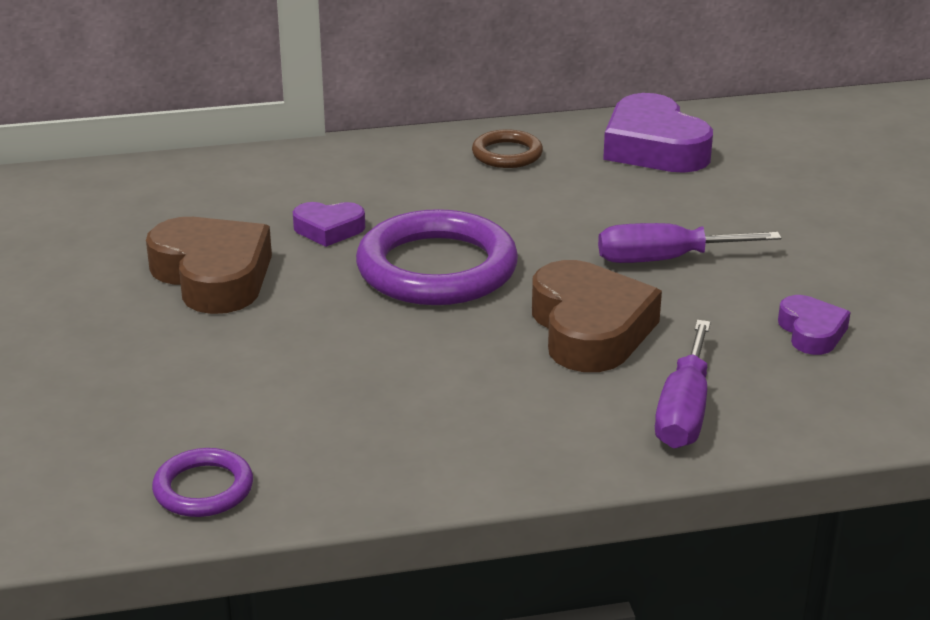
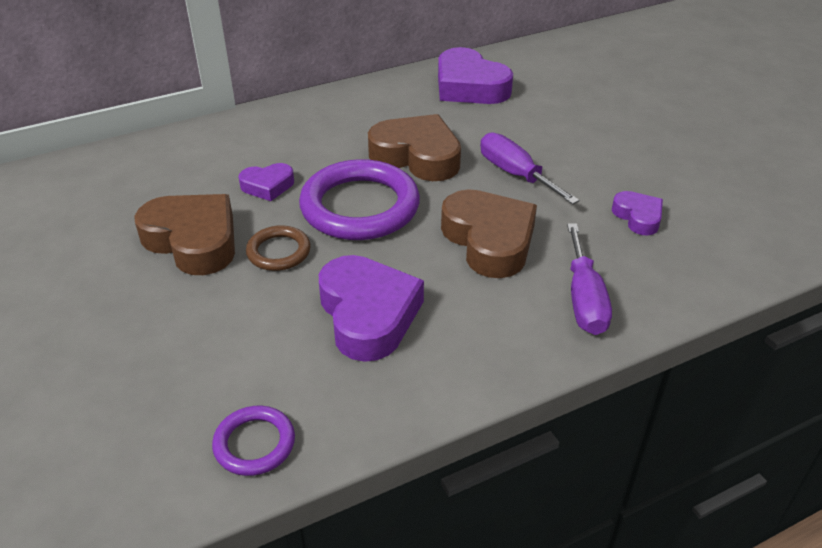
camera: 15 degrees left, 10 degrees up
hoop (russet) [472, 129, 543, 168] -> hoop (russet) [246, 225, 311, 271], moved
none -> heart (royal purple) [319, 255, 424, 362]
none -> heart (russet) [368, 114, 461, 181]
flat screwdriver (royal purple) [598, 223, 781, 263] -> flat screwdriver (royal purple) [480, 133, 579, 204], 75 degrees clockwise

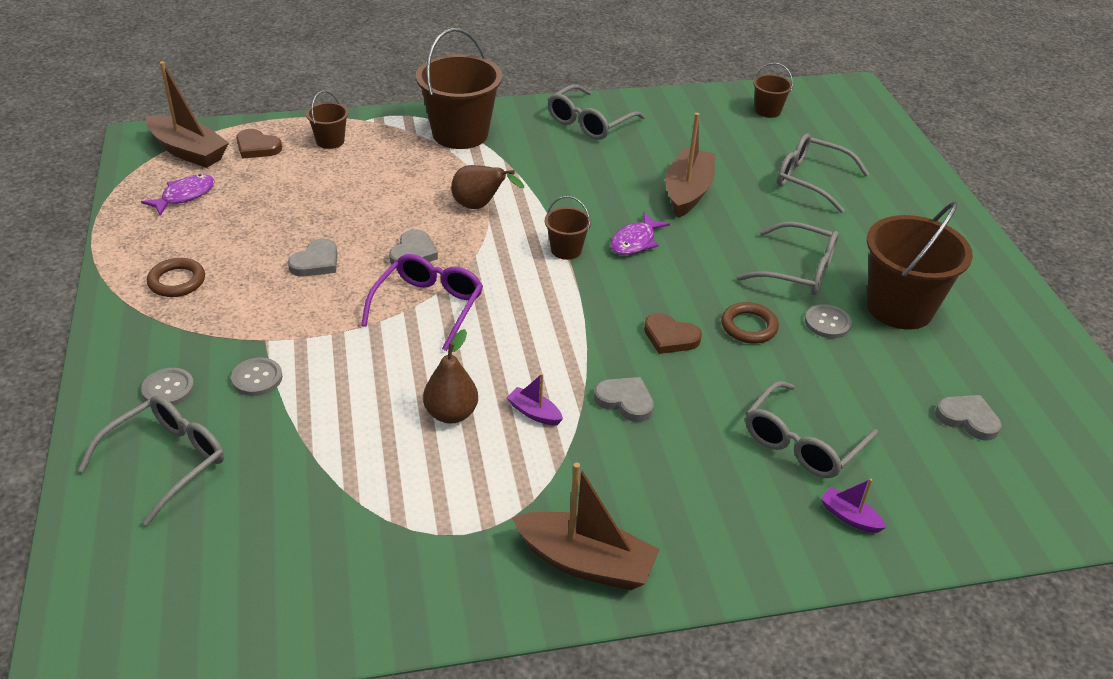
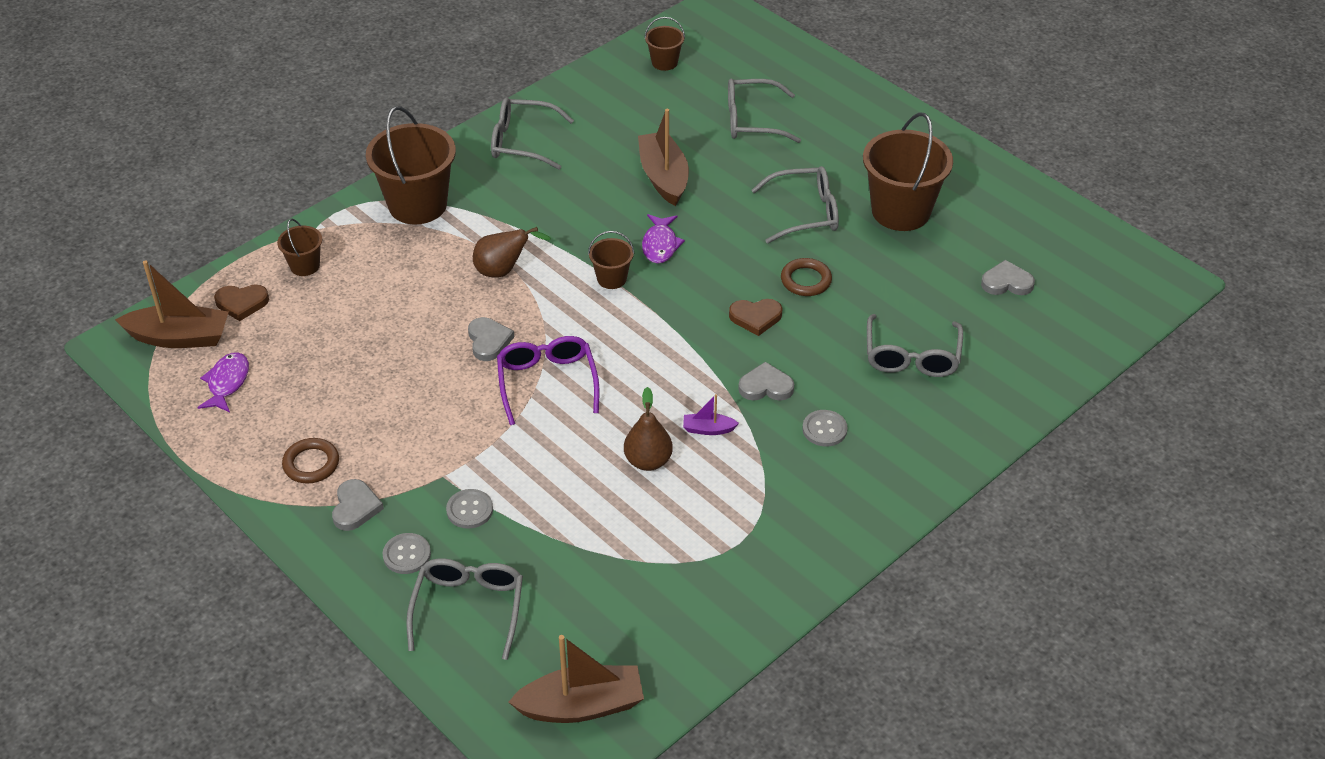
camera: 30 degrees left, 5 degrees up
heart (gray) [288, 239, 337, 277] -> heart (gray) [332, 479, 384, 531], moved
spectacles (gray) [547, 84, 645, 140] -> spectacles (gray) [491, 97, 574, 170], 90 degrees clockwise
boat (russet) [512, 463, 660, 590] -> boat (russet) [508, 635, 644, 723], moved
sewing button (gray) [805, 304, 852, 338] -> sewing button (gray) [802, 410, 848, 447], moved
boat (royal purple) [821, 479, 887, 533] -> none

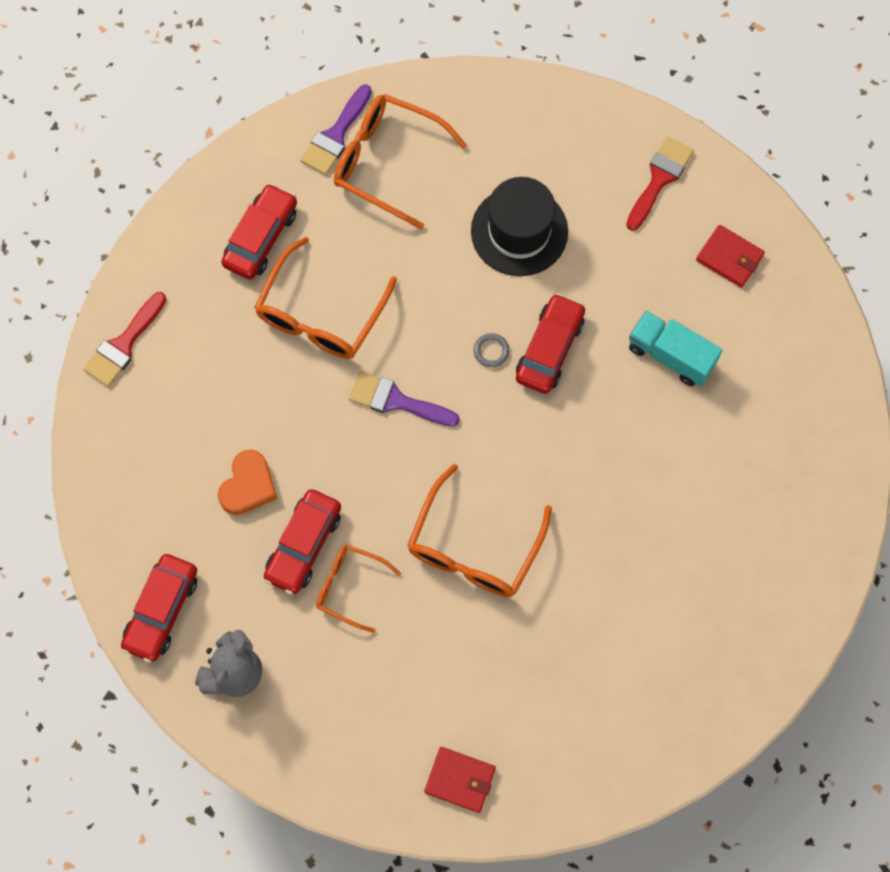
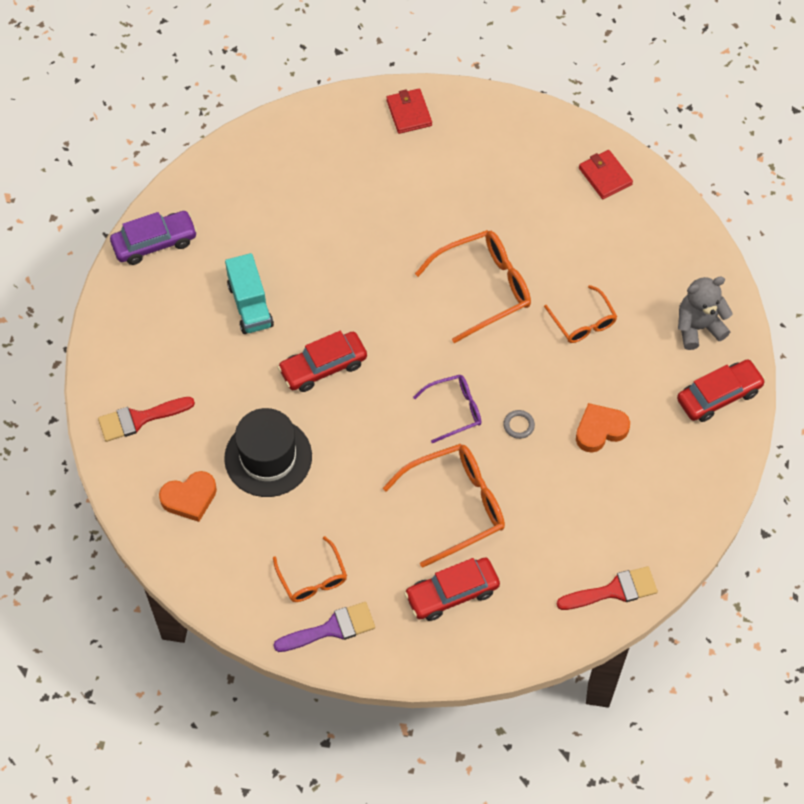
camera: 140 degrees left, 10 degrees down
none -> car (royal purple) [110, 211, 197, 265]
none -> heart (bright orange) [159, 471, 217, 522]
spectacles (bright orange) [334, 94, 467, 229] -> spectacles (bright orange) [273, 536, 347, 602], x0.60
billfold (red) [696, 225, 765, 288] -> billfold (red) [386, 89, 432, 134], moved
paint brush (royal purple) [349, 371, 460, 426] -> spectacles (royal purple) [413, 375, 481, 443]
hoop (gray) [474, 333, 509, 367] -> hoop (gray) [503, 410, 535, 439], moved
car (red) [264, 489, 341, 595] -> none

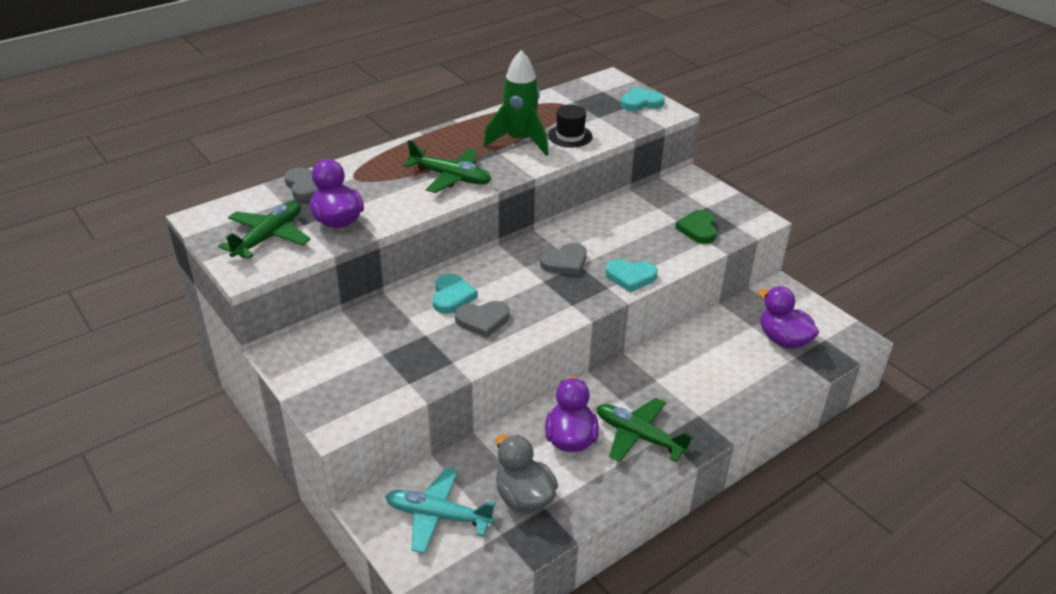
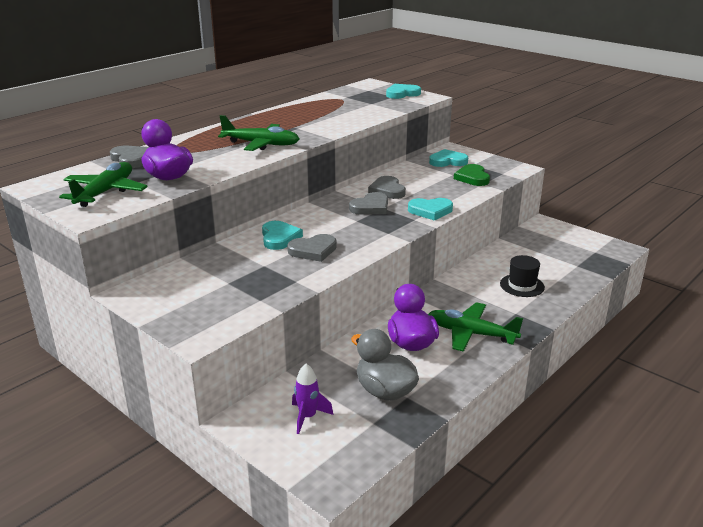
camera: 10 degrees left, 10 degrees down
aeroplane (teal) [385, 468, 496, 554] -> rocket (royal purple) [292, 364, 333, 434]
none -> heart (gray) [368, 176, 406, 199]
none -> heart (teal) [429, 149, 468, 167]
tall hat (ebony) [548, 105, 593, 147] -> tall hat (ebony) [500, 255, 545, 297], moved
rocket (emerald) [483, 50, 549, 156] -> none
rubber duck (royal purple) [758, 286, 819, 348] -> none

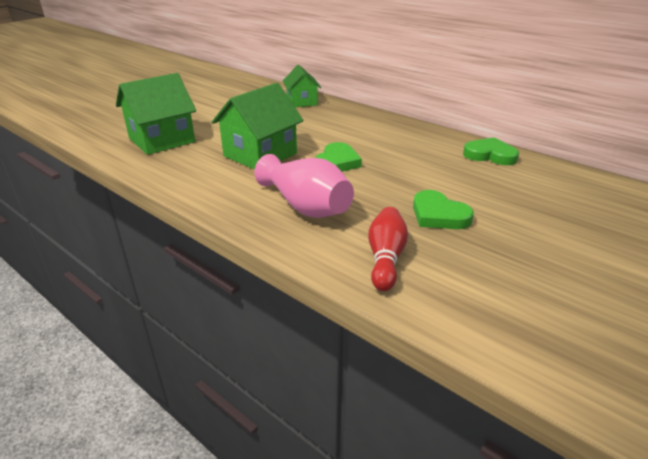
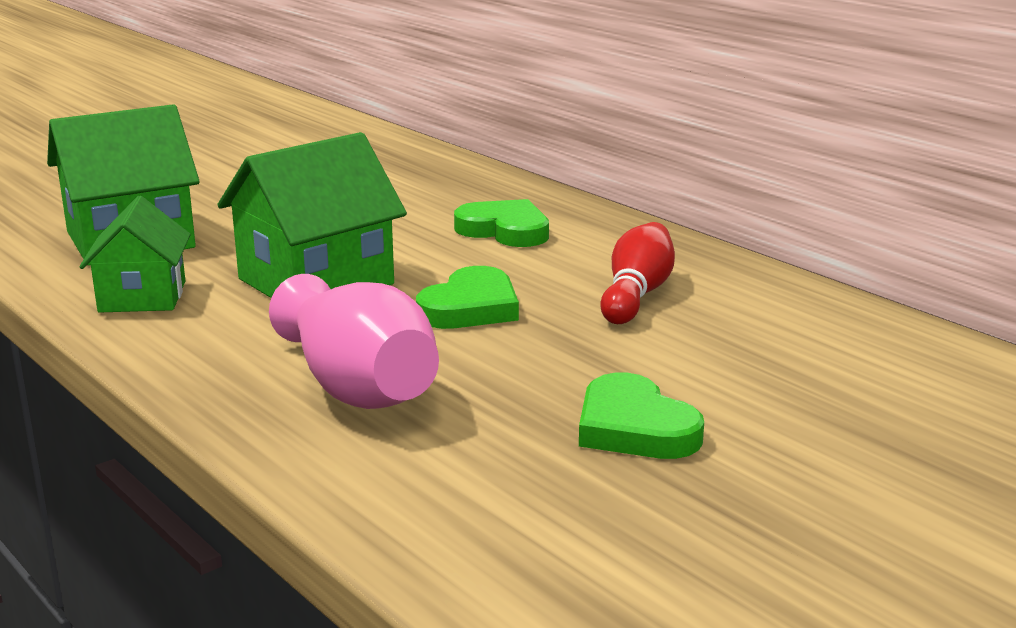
camera: 10 degrees right, 10 degrees down
cottage (emerald) [283, 65, 321, 107] -> cottage (emerald) [79, 196, 191, 313], moved
heart (emerald) [463, 137, 519, 165] -> heart (emerald) [454, 199, 549, 247], moved
bowling pin (red) [368, 207, 408, 291] -> bowling pin (red) [600, 222, 675, 324], moved

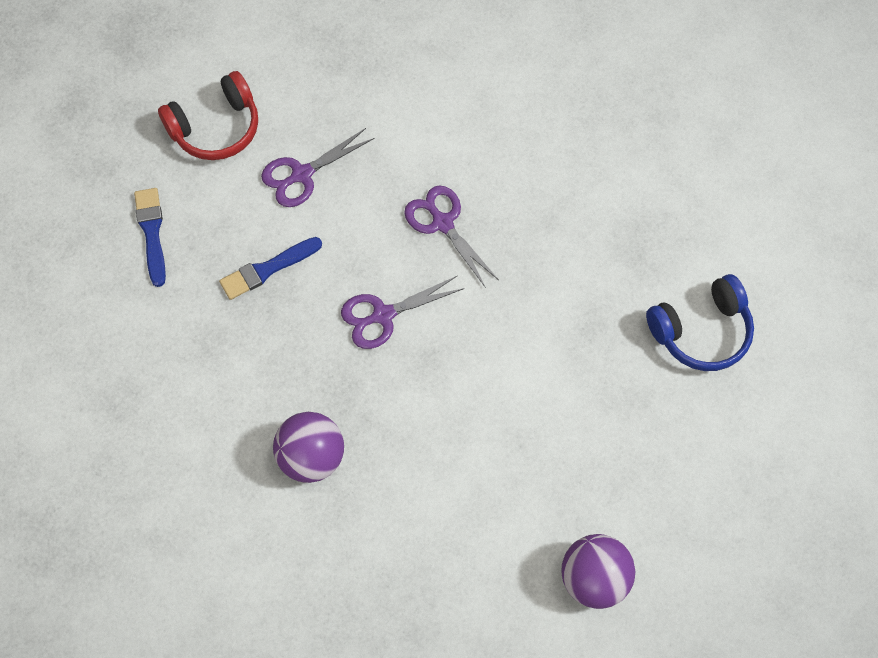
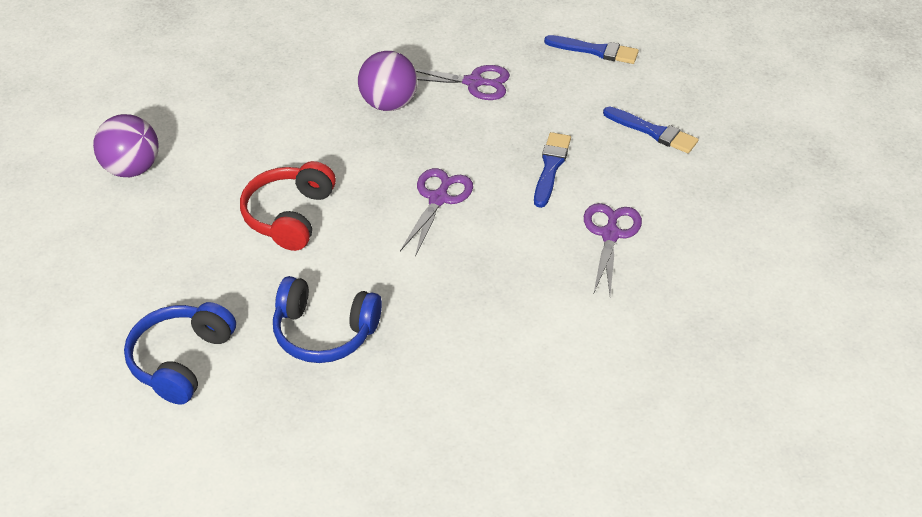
camera: 135 degrees right, 20 degrees down
headset (red) [158, 71, 258, 160] -> headset (red) [240, 161, 336, 251], moved
none -> headset (royal blue) [273, 276, 382, 363]
shears (royal purple) [404, 185, 499, 288] -> shears (royal purple) [415, 65, 510, 100], moved
none -> paint brush (royal blue) [544, 35, 639, 64]

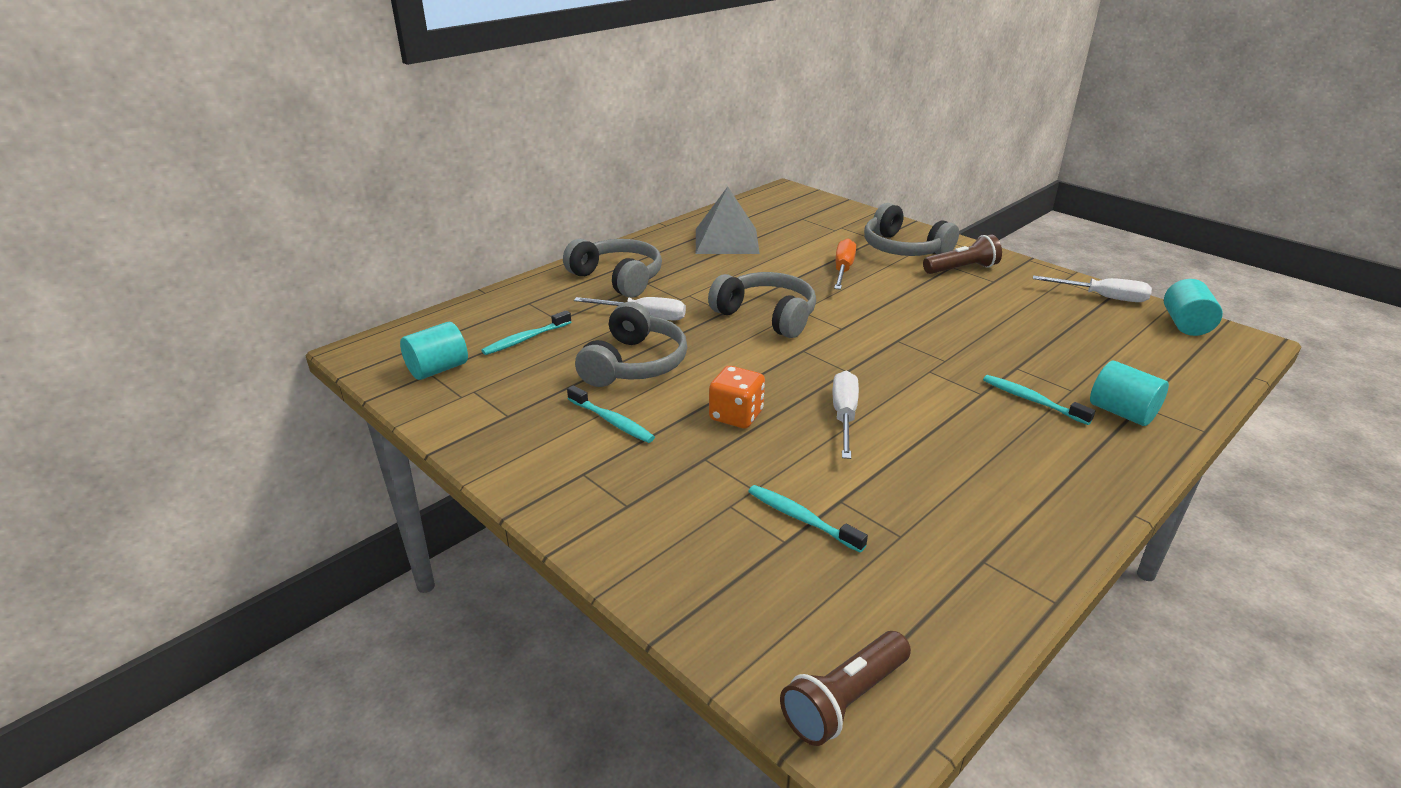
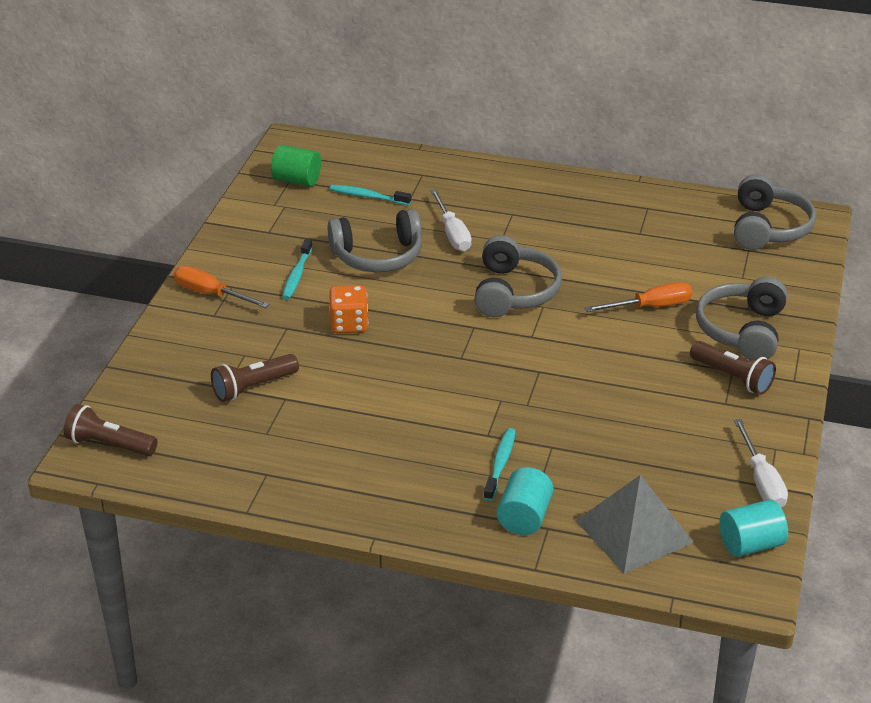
camera: 60 degrees right, 5 degrees up
none -> flat screwdriver (bright orange) [174, 266, 269, 308]
dental brush (teal) [748, 485, 868, 553] -> pocket torch (russet) [211, 354, 299, 402]
cylinder (teal) [400, 322, 468, 380] -> cylinder (emerald) [271, 145, 321, 187]
solid pyramid (gray) [696, 187, 760, 254] -> solid pyramid (gray) [575, 475, 694, 574], moved
headset (gray) [563, 239, 662, 298] -> headset (gray) [734, 174, 816, 250], moved
flat screwdriver (white) [833, 371, 859, 459] -> none

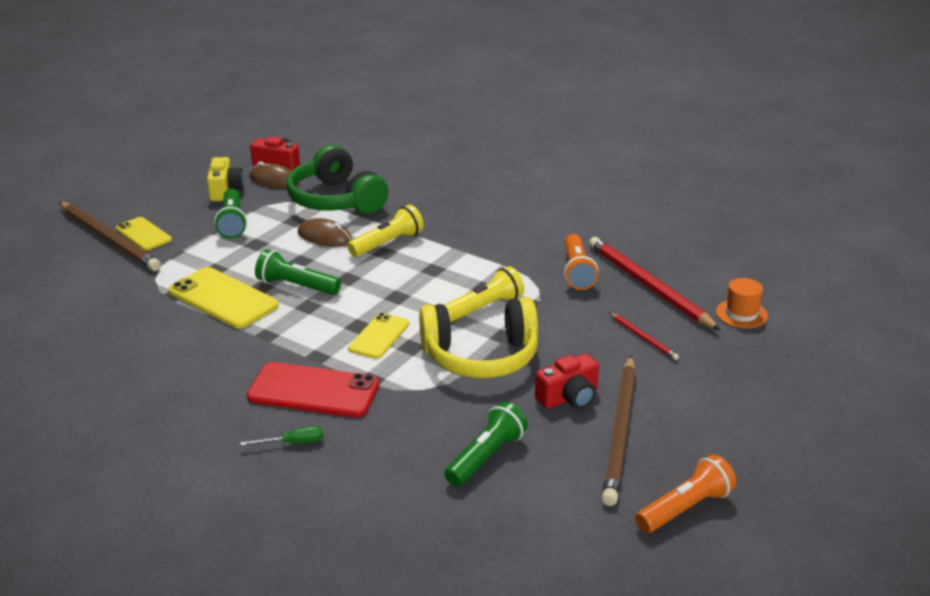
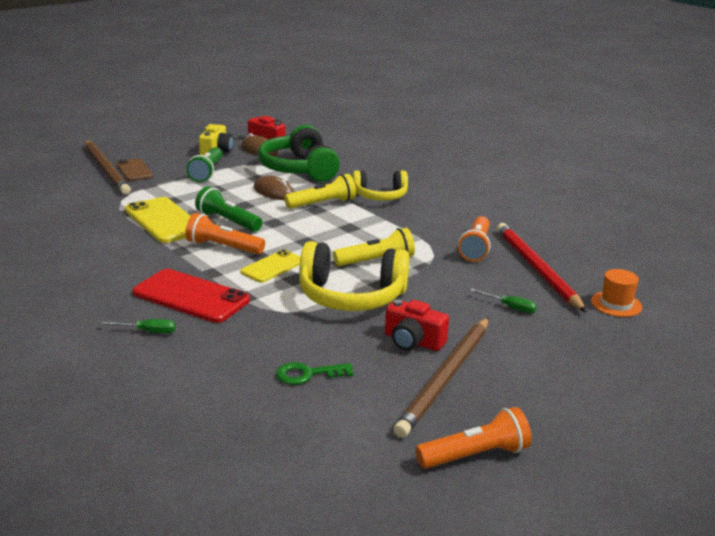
camera: 15 degrees right, 5 degrees down
smartphone (golden) [116, 217, 172, 250] -> smartphone (russet) [116, 158, 153, 181]
none -> pocket torch (bright orange) [185, 213, 265, 254]
pocket torch (emerald) [444, 402, 528, 487] -> door key (emerald) [276, 362, 354, 385]
none -> headset (golden) [352, 170, 408, 201]
compact camera (red) [535, 353, 599, 409] -> compact camera (red) [385, 299, 449, 351], 45 degrees clockwise
lead pencil (red) [609, 312, 679, 360] -> flat screwdriver (emerald) [470, 289, 537, 313]

